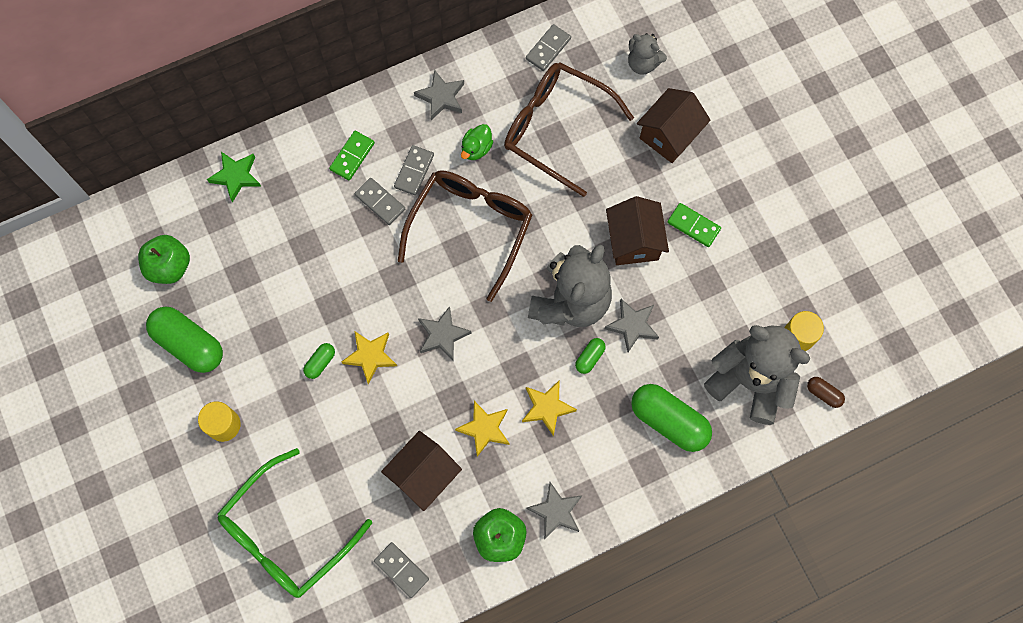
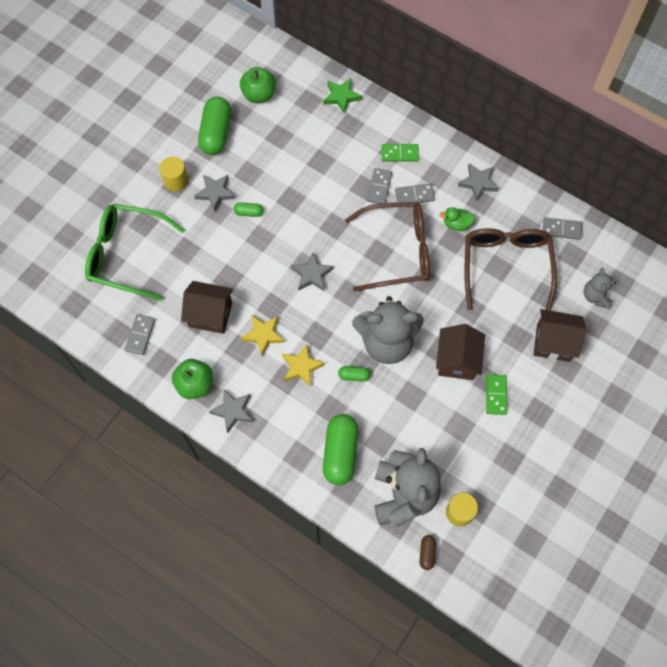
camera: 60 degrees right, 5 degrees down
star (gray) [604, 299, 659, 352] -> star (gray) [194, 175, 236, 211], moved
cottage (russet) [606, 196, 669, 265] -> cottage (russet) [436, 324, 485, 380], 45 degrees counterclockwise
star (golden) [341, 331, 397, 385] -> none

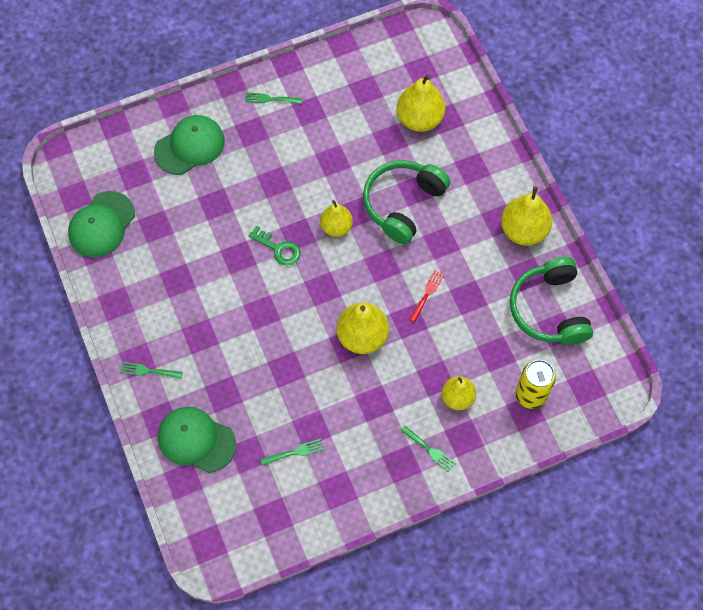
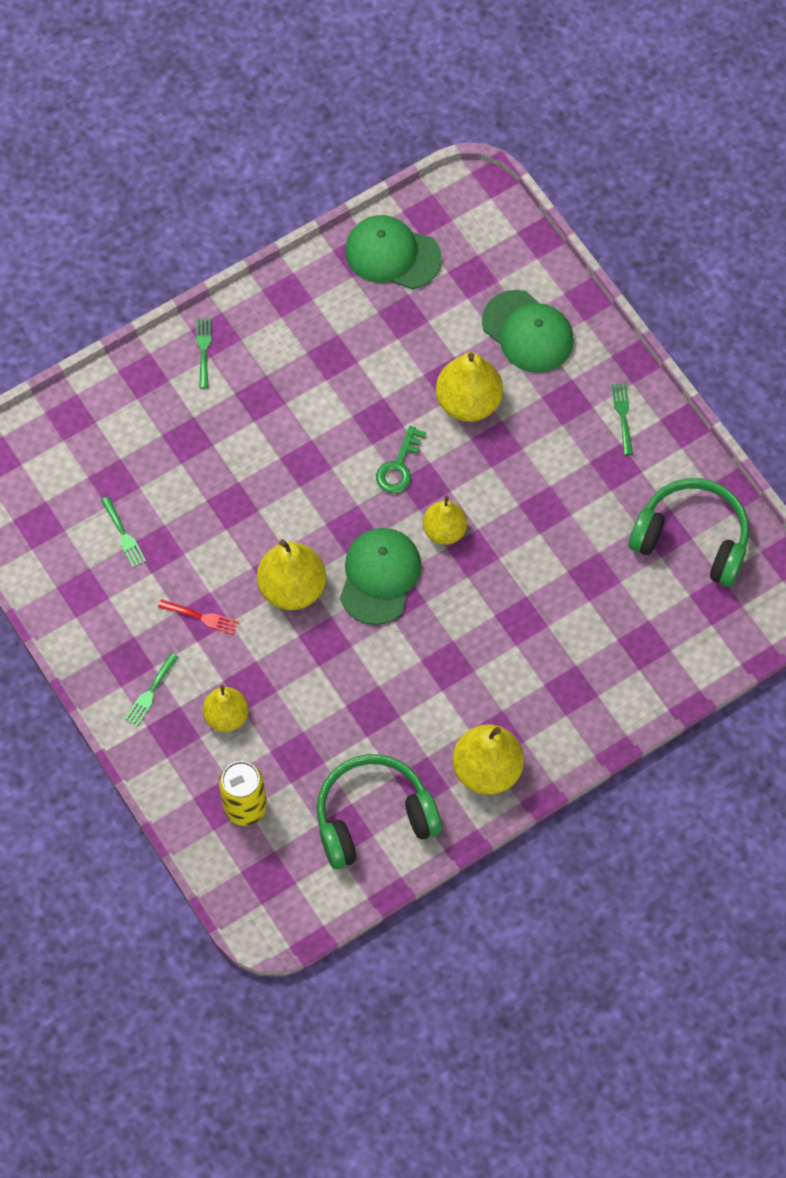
camera: 80 degrees right, 0 degrees up
table fork (red) [409, 270, 445, 322] -> table fork (red) [158, 599, 239, 635], moved
cap (emerald) [158, 407, 236, 473] -> cap (emerald) [340, 528, 421, 625], moved
pear fruit (golden) [397, 74, 446, 132] -> pear fruit (golden) [436, 352, 503, 422], moved
headset (emerald) [363, 160, 450, 244] -> headset (emerald) [629, 478, 749, 587], moved

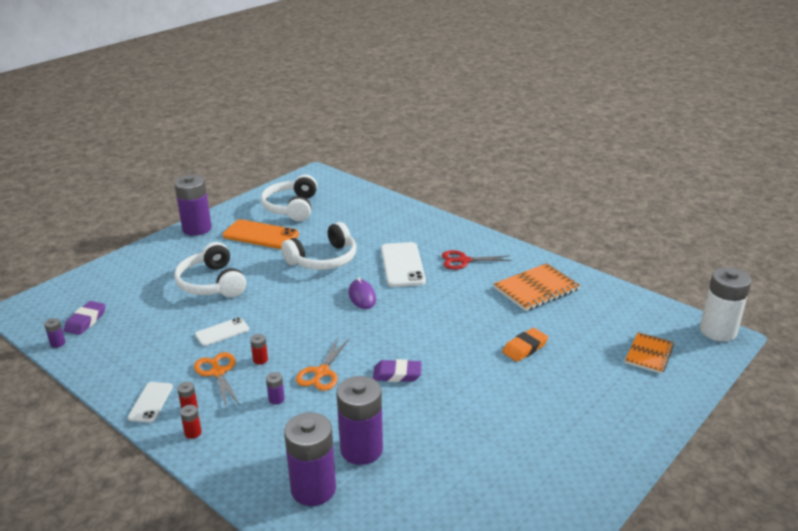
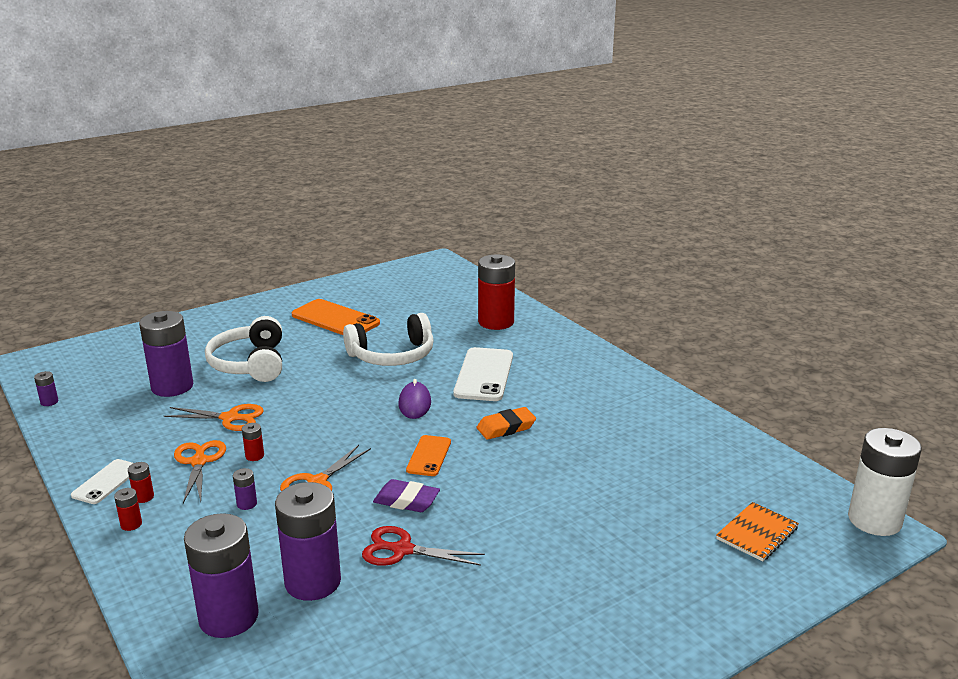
camera: 15 degrees right, 5 degrees down
battery (royal purple) [174, 175, 212, 236] -> battery (royal purple) [139, 311, 193, 397], moved
smartphone (white) [195, 317, 249, 346] -> shears (bright orange) [164, 404, 264, 431]
shears (red) [442, 250, 512, 270] -> shears (red) [362, 526, 485, 566], moved
none -> smartphone (bright orange) [406, 435, 451, 476]
eraser (bright orange) [502, 328, 548, 362] -> eraser (bright orange) [477, 407, 536, 440], moved
none -> battery (red) [478, 254, 515, 330]
eraser (royal purple) [64, 301, 106, 335] -> none
headset (white) [261, 175, 317, 222] -> none
exercise book (bright orange) [494, 263, 580, 311] -> none

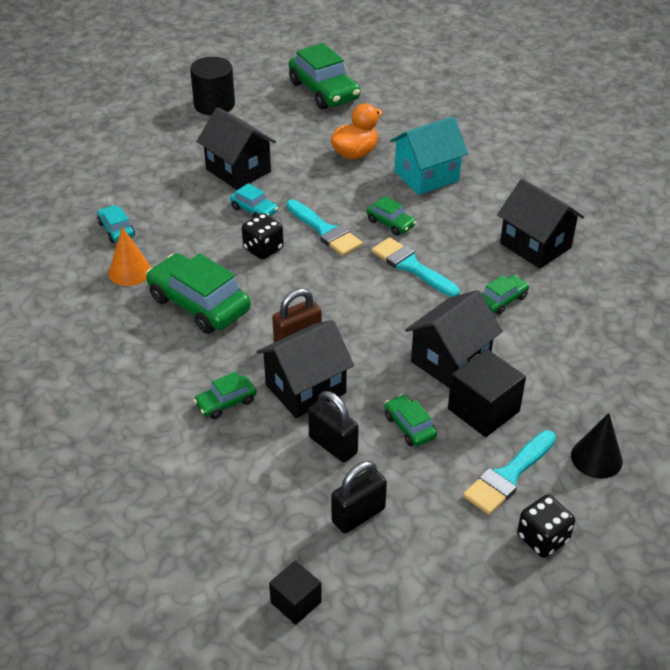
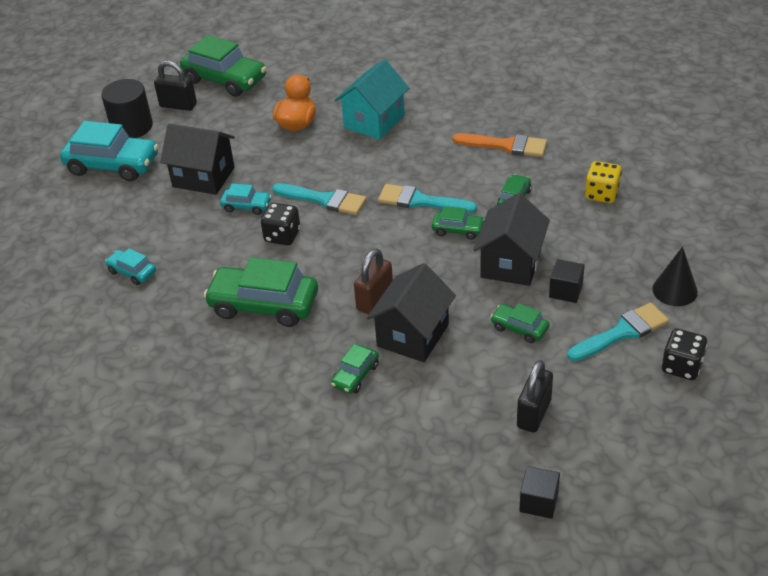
camera: 25 degrees left, 0 degrees up
none -> car (teal) [60, 121, 159, 182]
lock (ebony) [308, 391, 359, 462] -> lock (ebony) [154, 60, 197, 111], moved
car (emerald) [366, 196, 416, 236] -> car (emerald) [432, 206, 484, 240], moved
cottage (ebony) [497, 179, 584, 268] -> paint brush (bright orange) [452, 133, 547, 157]
cube (ebony) [448, 349, 526, 437] -> cube (ebony) [549, 259, 585, 303], x0.60
paint brush (teal) [463, 430, 556, 515] -> paint brush (teal) [567, 302, 669, 361], 135 degrees counterclockwise
none -> die (golden) [585, 161, 622, 203]
solid cone (bright orange) [109, 227, 151, 286] -> none

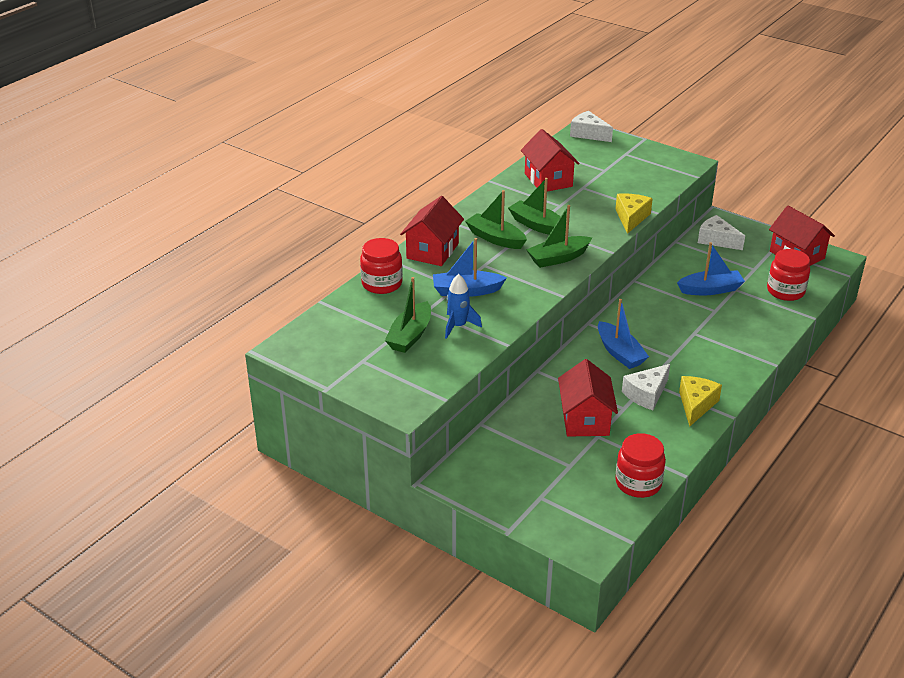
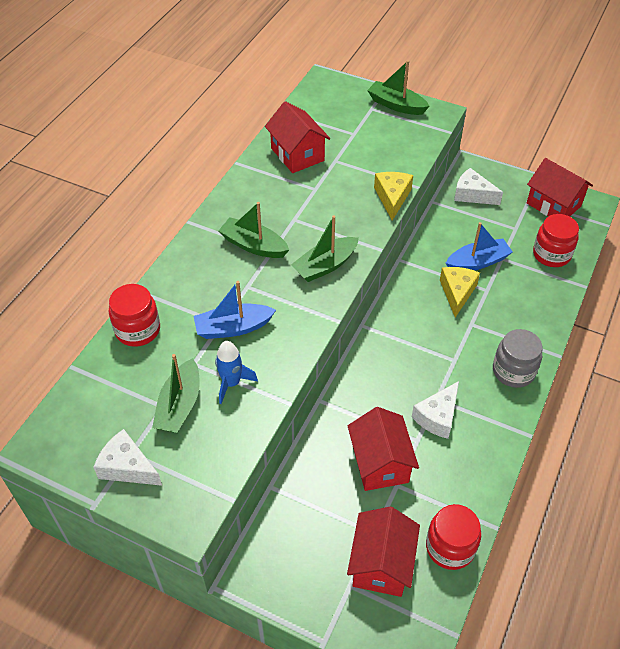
camera: 10 degrees left, 15 degrees up
piece of cheese (white) [570, 111, 613, 142] -> piece of cheese (white) [93, 429, 162, 486], moved
cottage (red) [400, 196, 464, 266] -> cottage (red) [347, 507, 420, 597], moved
boat (emerald) [508, 178, 560, 235] -> boat (emerald) [367, 60, 429, 115], moved
piece of cheese (golden) [679, 376, 722, 427] -> piece of cheese (golden) [440, 267, 480, 317], moved
none -> jam jar (gray) [493, 329, 542, 388]
boat (royal blue) [598, 299, 649, 369] -> none

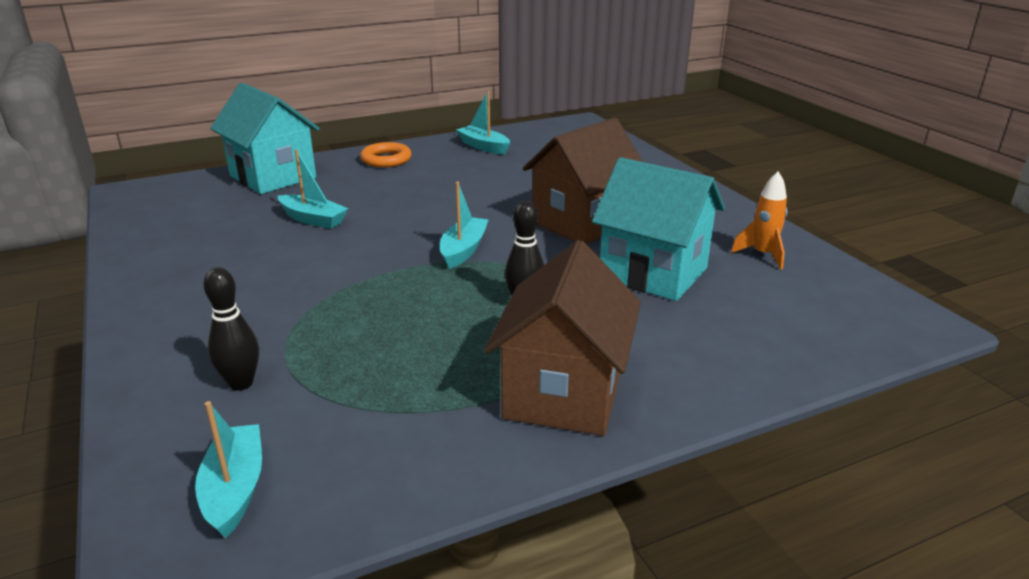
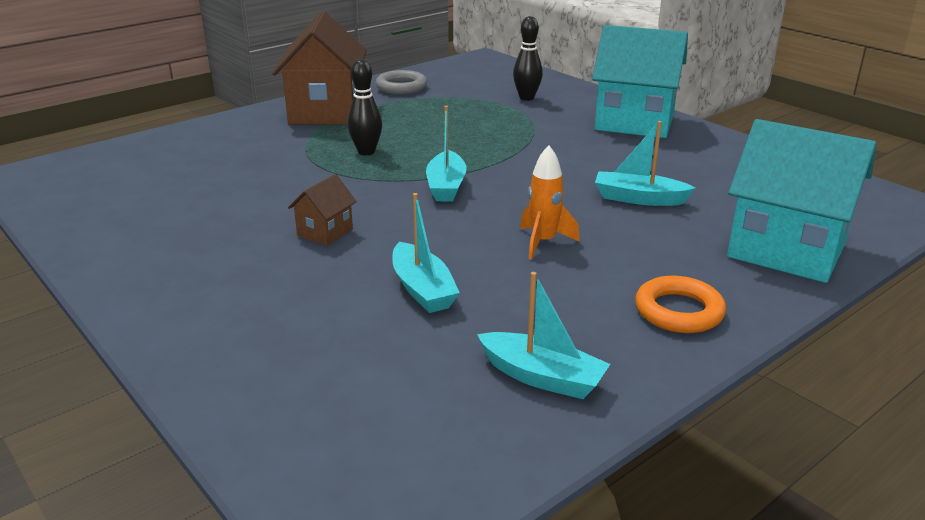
camera: 165 degrees right, 0 degrees up
cottage (russet) [523, 118, 643, 244] -> cottage (russet) [288, 174, 357, 246], x0.45
none -> hoop (gray) [375, 70, 427, 95]
boat (teal) [195, 401, 262, 538] -> boat (teal) [392, 193, 460, 313], moved
rocket (bright orange) [731, 171, 788, 269] -> rocket (bright orange) [520, 145, 580, 259], moved
cottage (teal) [592, 157, 725, 301] -> cottage (teal) [592, 25, 688, 138], moved

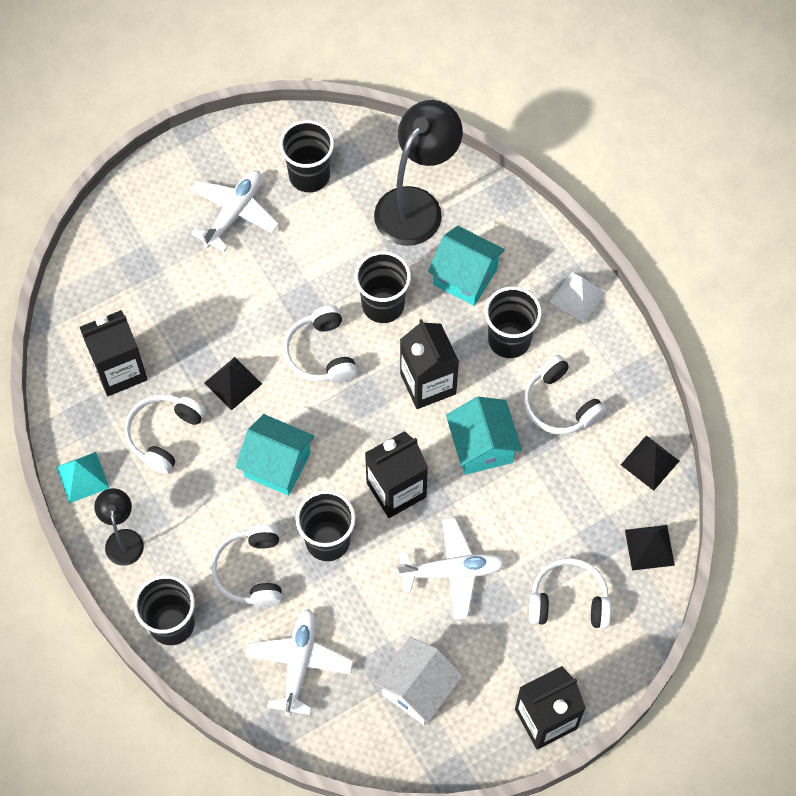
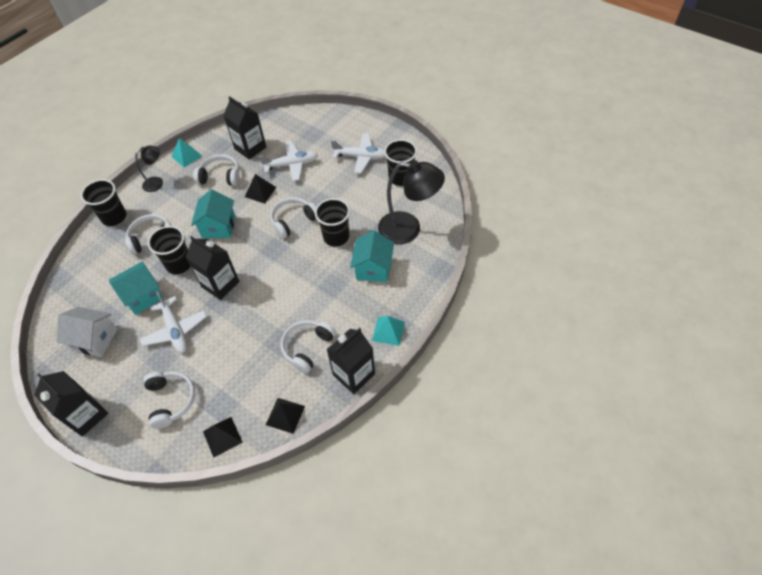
camera: 70 degrees right, 10 degrees down
cottage (teal) [446, 396, 522, 475] -> cottage (teal) [109, 262, 164, 315], moved
aeroplane (white) [245, 609, 353, 716] -> aeroplane (white) [259, 141, 318, 181], moved
milk carton (ebony) [400, 319, 459, 409] -> milk carton (ebony) [327, 328, 375, 394], moved
solid pyramid (white) [550, 272, 606, 323] -> solid pyramid (teal) [372, 316, 405, 346]
cup (ebony) [485, 286, 542, 358] -> none

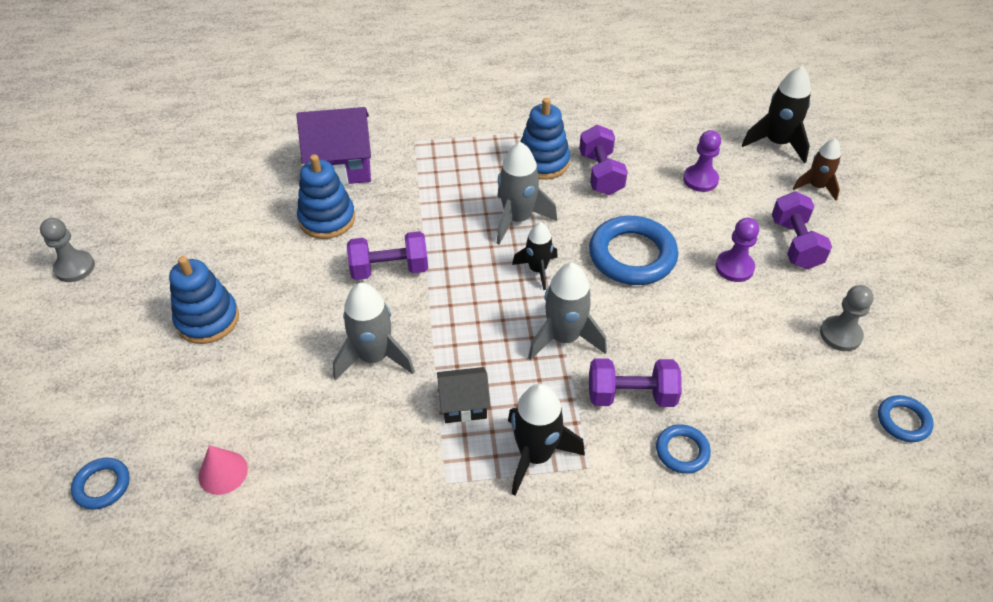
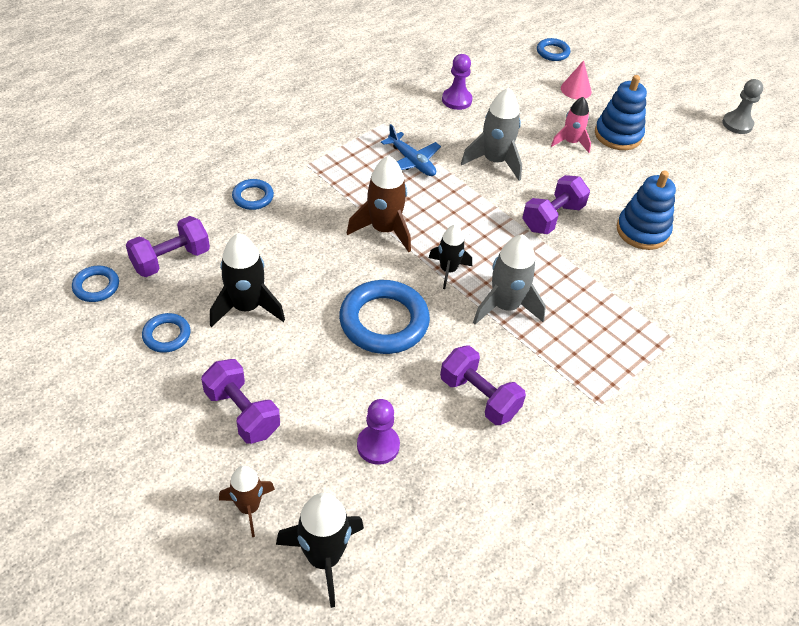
camera: 140 degrees right, 0 degrees up
free weight (royal purple) [589, 358, 682, 407] -> free weight (royal purple) [126, 216, 210, 277], moved
pawn (gray) [820, 285, 874, 351] -> hoop (royal blue) [142, 313, 191, 353]
rocket (ebony) [508, 384, 585, 496] -> rocket (ebony) [210, 233, 285, 327], moved
rocket (gray) [528, 263, 607, 360] -> rocket (russet) [347, 156, 411, 253]
cottage (ebony) [437, 367, 490, 423] -> aeroplane (royal blue) [381, 124, 441, 176]
pawn (royal purple) [716, 218, 759, 282] -> pawn (royal purple) [442, 54, 472, 110], moved
none -> rocket (pink) [551, 97, 591, 153]
solid cone (pink) [198, 445, 248, 495] -> solid cone (pink) [561, 60, 592, 99], moved
cottage (royal purple) [296, 107, 371, 185] -> none
stacking rings (royal blue) [520, 98, 570, 180] -> none

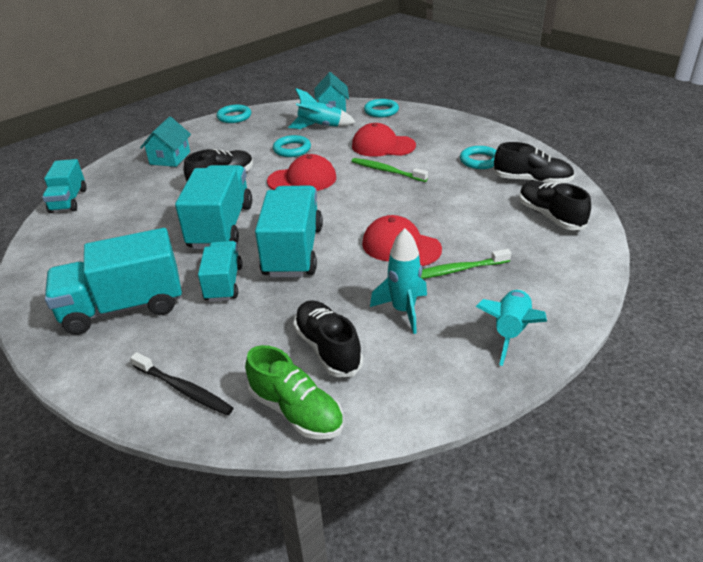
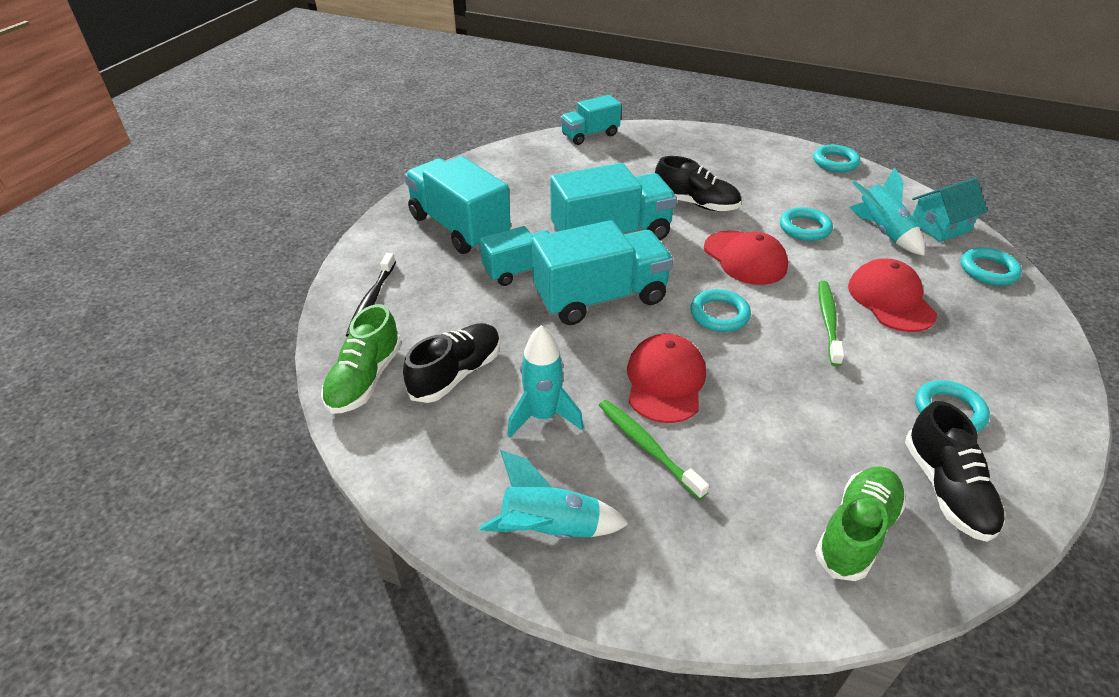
camera: 65 degrees right, 5 degrees up
none -> hoop (teal) [691, 289, 751, 332]
shoe (ebony) [519, 181, 591, 230] -> shoe (emerald) [815, 466, 906, 581]
cottage (teal) [140, 116, 191, 167] -> none

